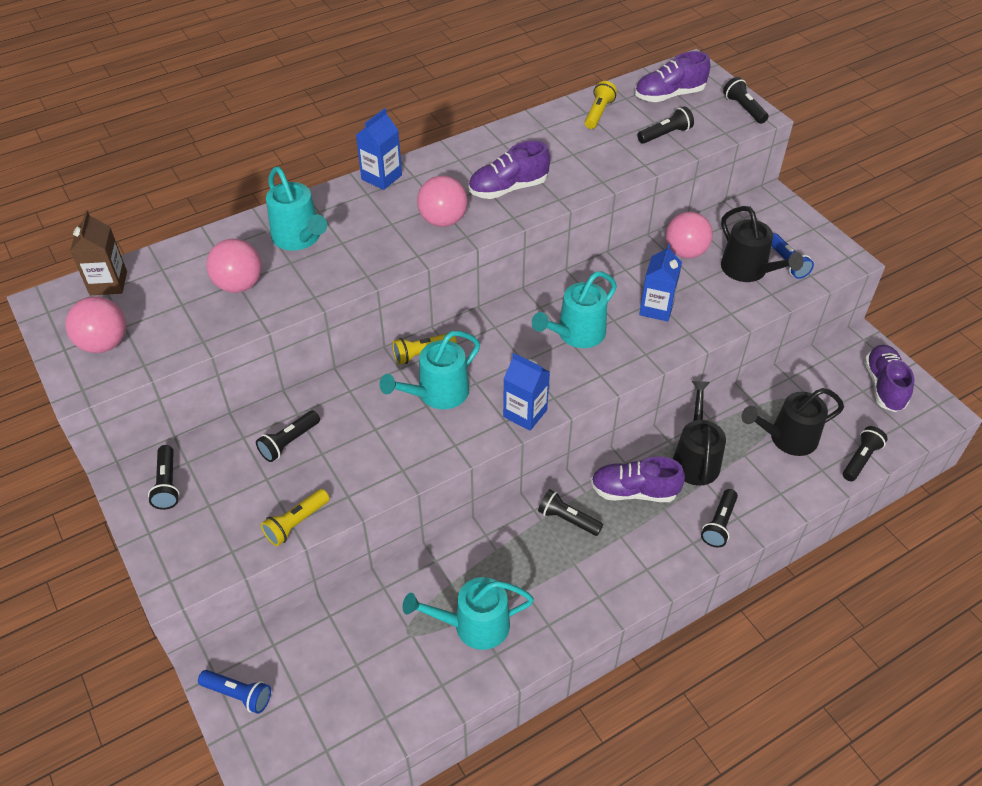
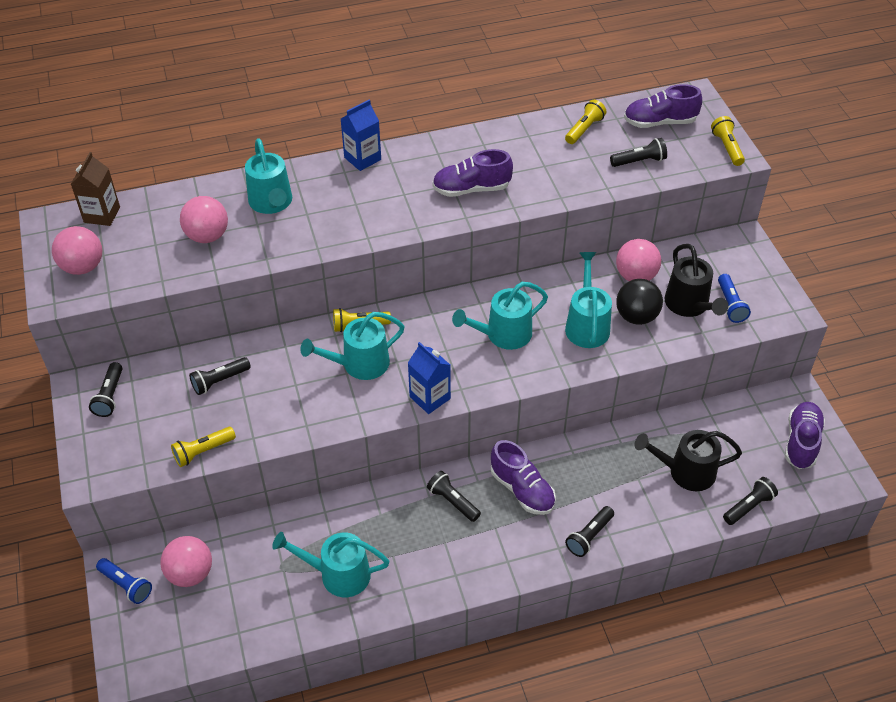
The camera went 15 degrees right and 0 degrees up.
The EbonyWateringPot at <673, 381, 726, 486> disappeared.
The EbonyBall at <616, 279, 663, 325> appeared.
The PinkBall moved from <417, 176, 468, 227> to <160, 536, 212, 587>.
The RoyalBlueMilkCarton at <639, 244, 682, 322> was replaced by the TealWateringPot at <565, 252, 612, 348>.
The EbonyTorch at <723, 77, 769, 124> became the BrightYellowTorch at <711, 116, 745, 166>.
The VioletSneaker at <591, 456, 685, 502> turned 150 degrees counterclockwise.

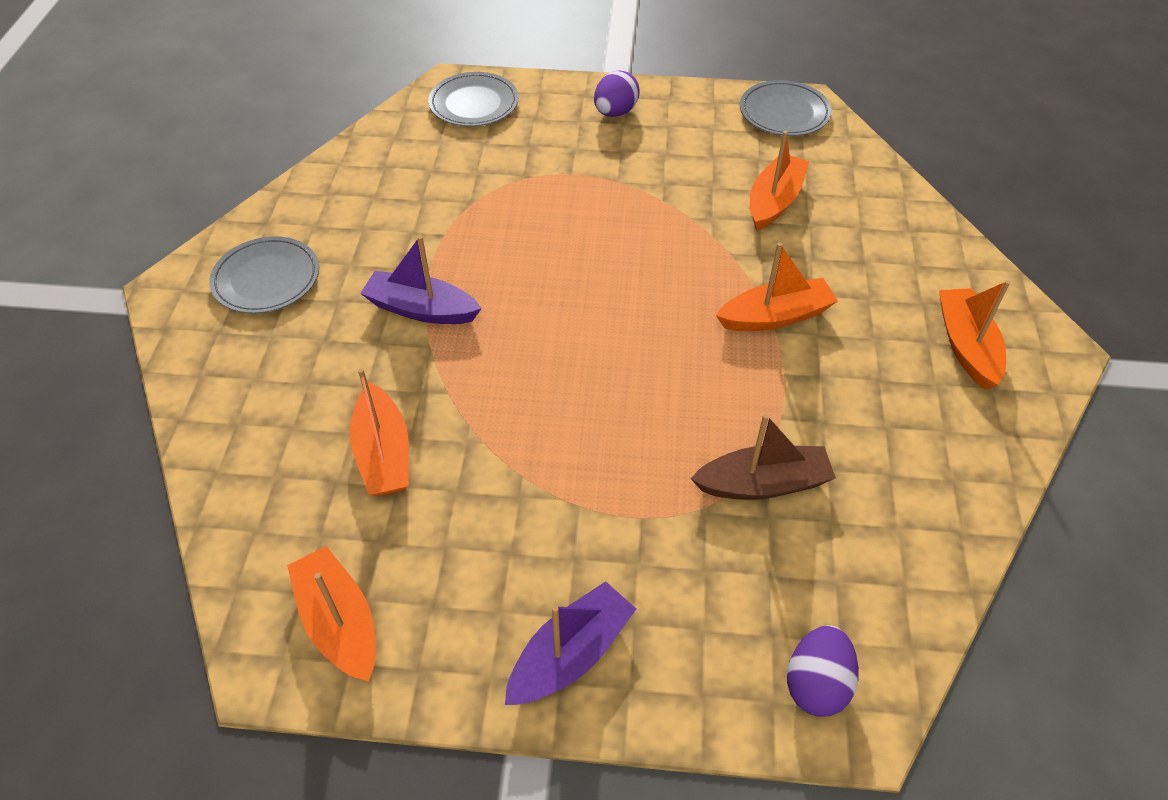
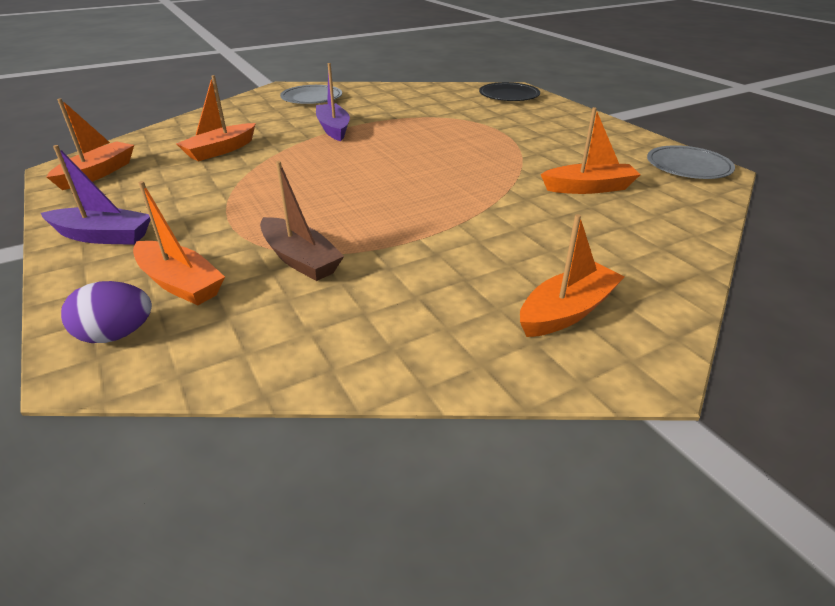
The camera went 55 degrees right and 15 degrees down.
The VioletToyEgg at <594, 70, 639, 117> disappeared.
The OrangeBoat moved from <716, 243, 838, 331> to <133, 181, 225, 305>.
The GrayDinnerPlate at <428, 72, 519, 127> became the EbonyDinnerPlate at <479, 82, 540, 101>.

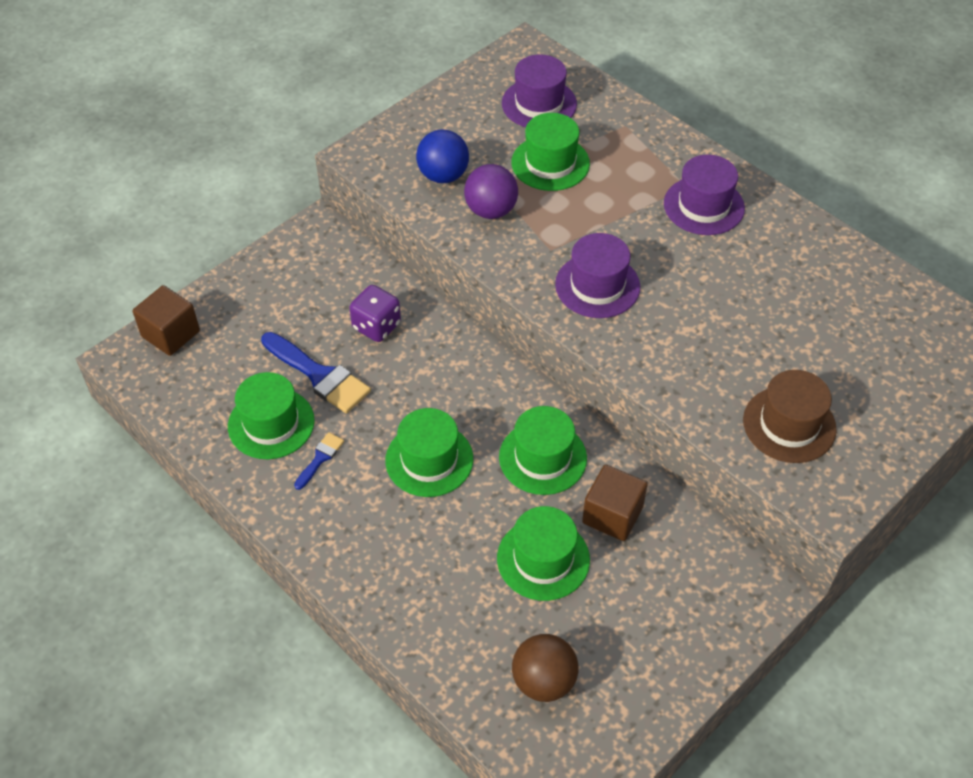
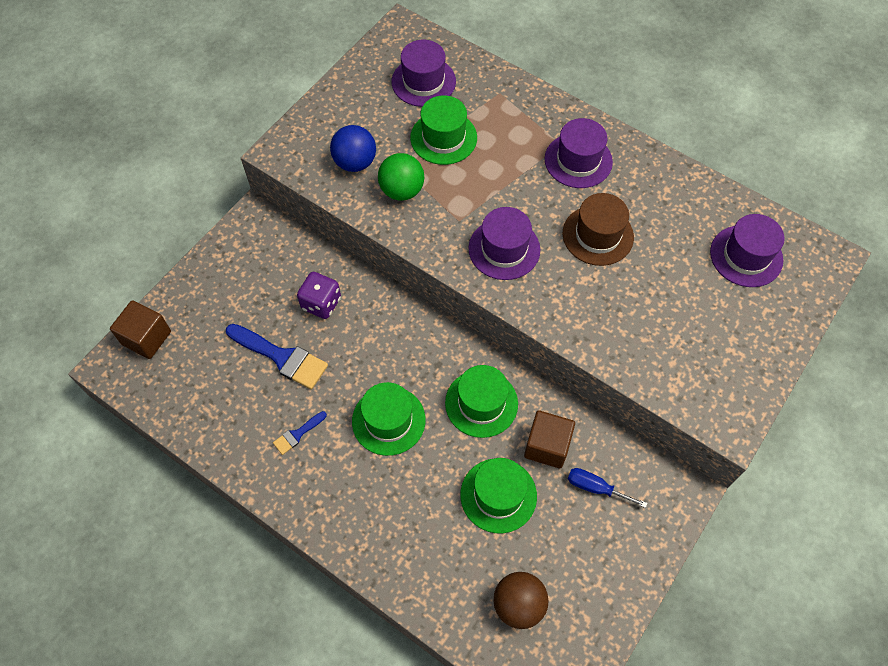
The camera went 10 degrees left and 10 degrees up.
The EmeraldTallHat at <228, 372, 315, 459> disappeared.
The RoyalBlueHandScrewdriver at <568, 468, 647, 508> appeared.
The VioletTallHat at <710, 214, 785, 287> appeared.
The RussetTallHat moved from <743, 370, 837, 463> to <563, 193, 634, 266>.
The VioletBall at <464, 164, 518, 219> became the EmeraldBall at <378, 153, 424, 201>.
The RoyalBluePaintbrush at <294, 432, 344, 490> turned 150 degrees counterclockwise.

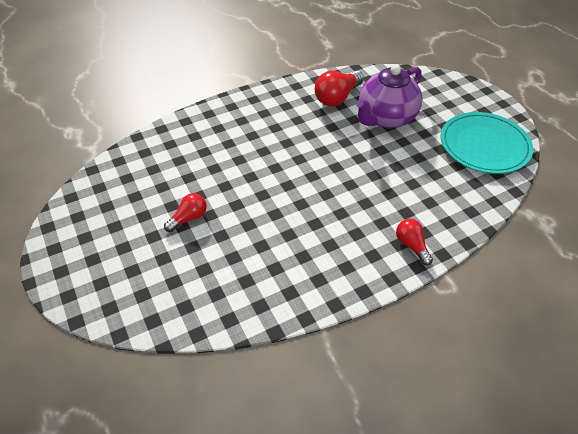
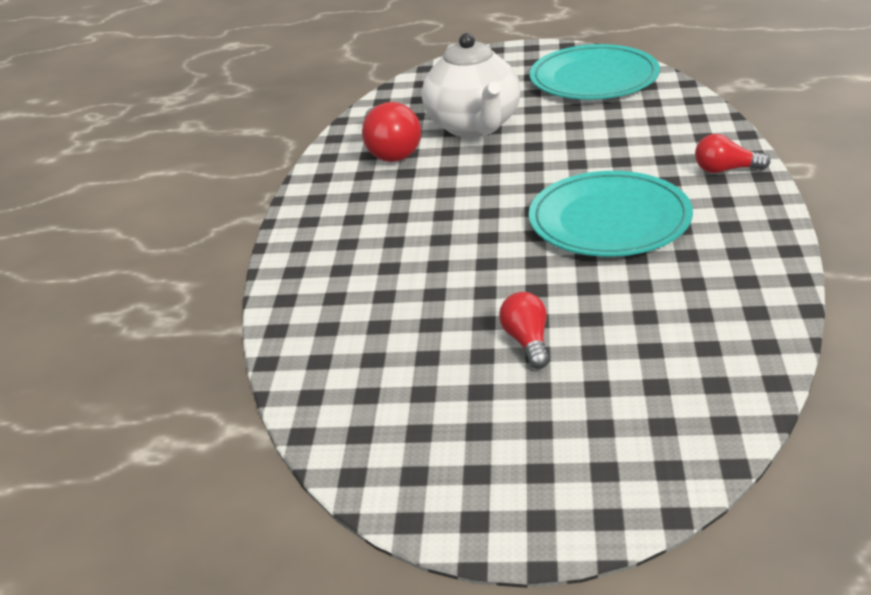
The camera went 55 degrees left and 15 degrees down.
The TealDinnerPlate at <529, 171, 693, 257> appeared.
The VioletTeapot at <356, 65, 422, 128> became the PureWhiteTeapot at <422, 33, 520, 138>.

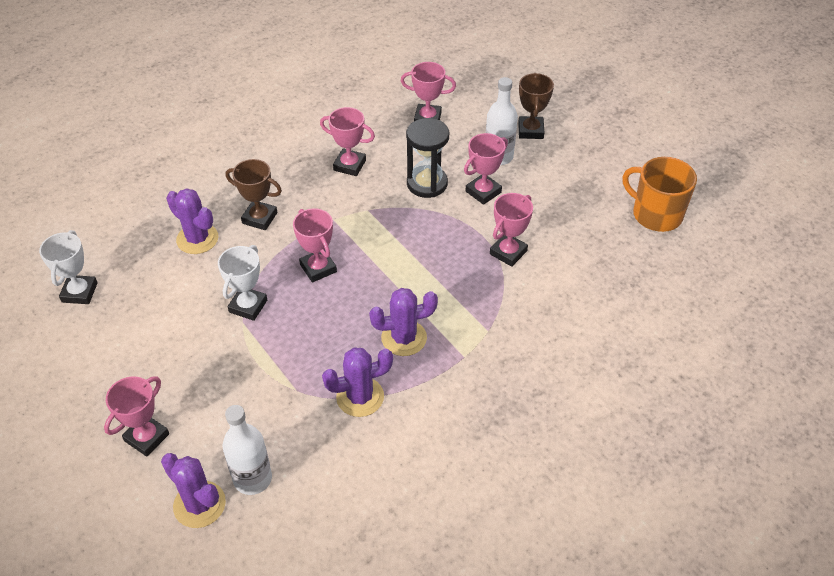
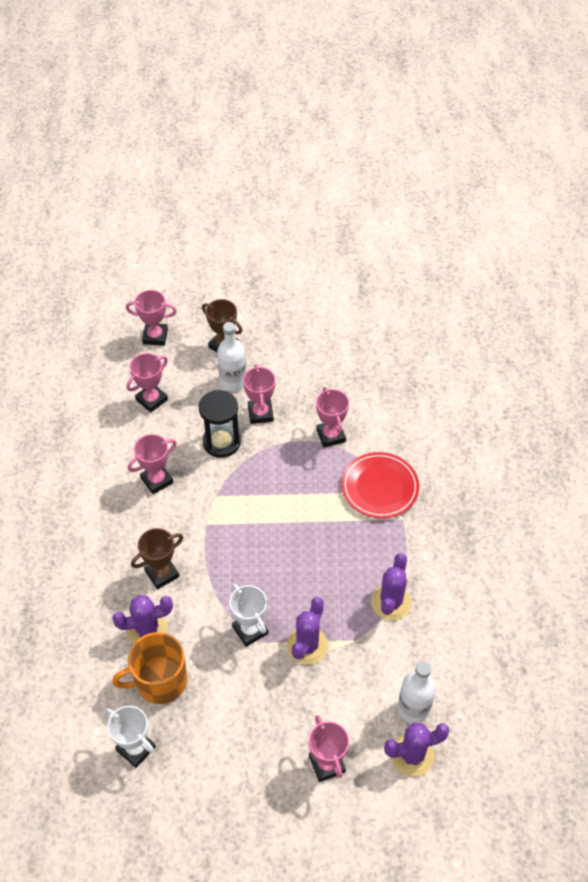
The camera went 55 degrees left and 5 degrees up.
The RedDinnerPlate at <341, 452, 419, 519> appeared.
The PinkTrophy moved from <293, 208, 337, 283> to <126, 290, 177, 346>.
The VioletPricklyPlant moved from <369, 288, 438, 356> to <287, 597, 328, 665>.
The OrangeMug moved from <622, 157, 697, 232> to <112, 632, 187, 704>.

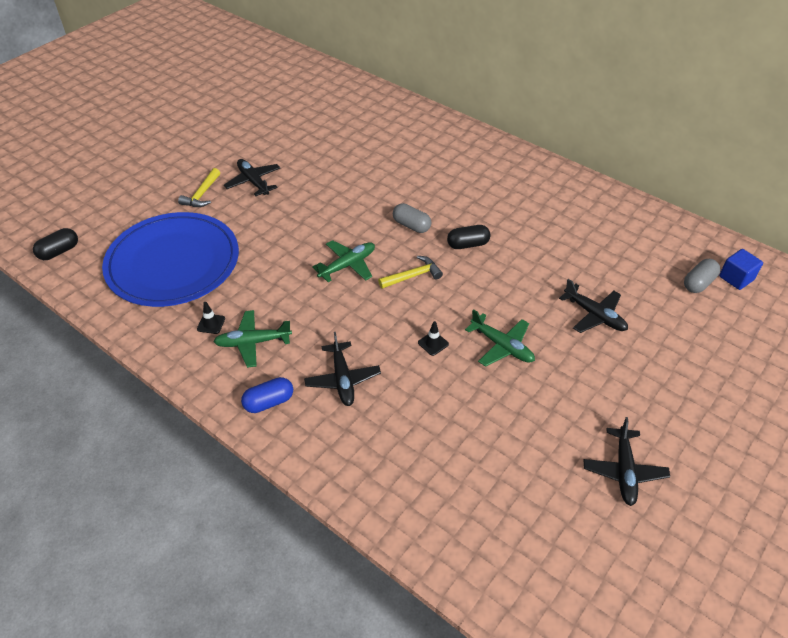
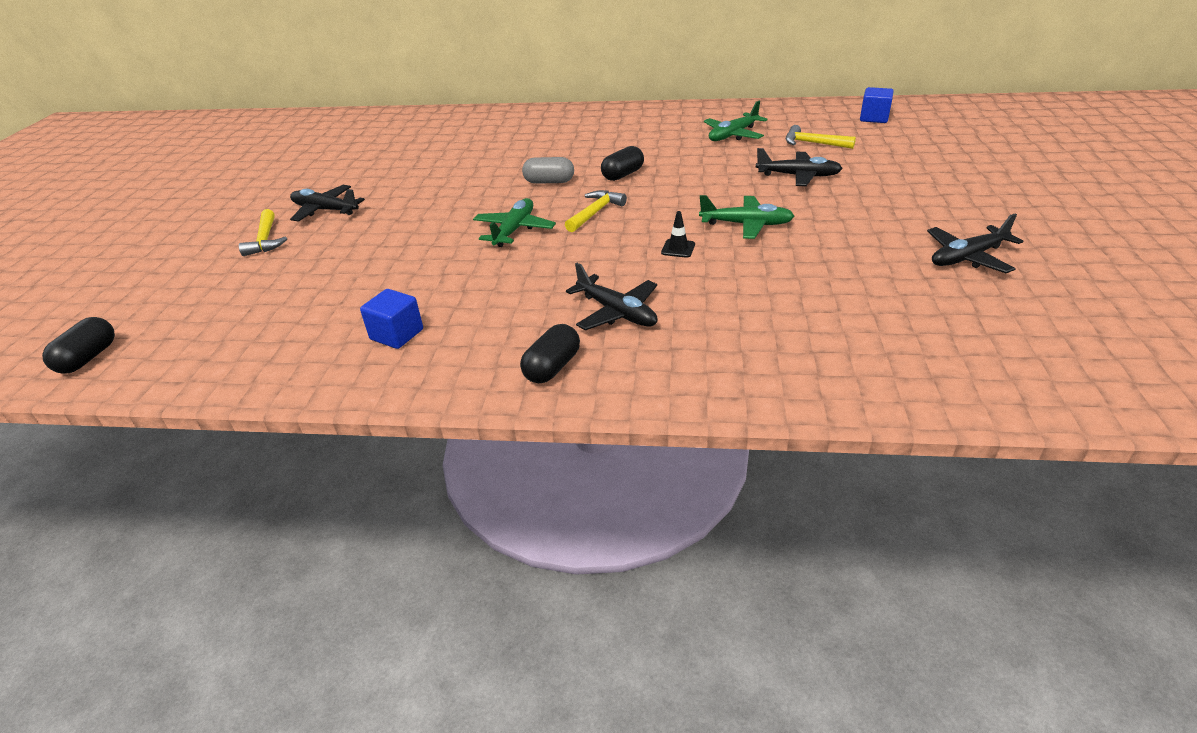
The camera went 30 degrees left and 10 degrees down.
The RoyalBlueDinnerPlate at <102, 212, 239, 307> disappeared.
The GrayCapsule at <684, 259, 720, 293> disappeared.
The BrightYellowClawHammer at <786, 125, 856, 149> appeared.
The EmeraldToyPlane moved from <213, 310, 292, 368> to <704, 101, 768, 141>.
The EbonySafetyCone at <197, 302, 225, 334> was replaced by the RoyalBlueCube at <360, 289, 423, 349>.
The RoyalBlueCapsule at <241, 377, 293, 413> became the EbonyCapsule at <520, 324, 580, 383>.
The EbonyToyPlane at <584, 417, 670, 506> turned 90 degrees clockwise.

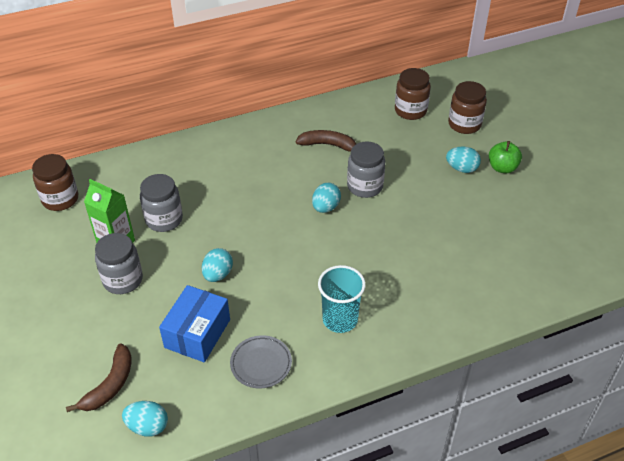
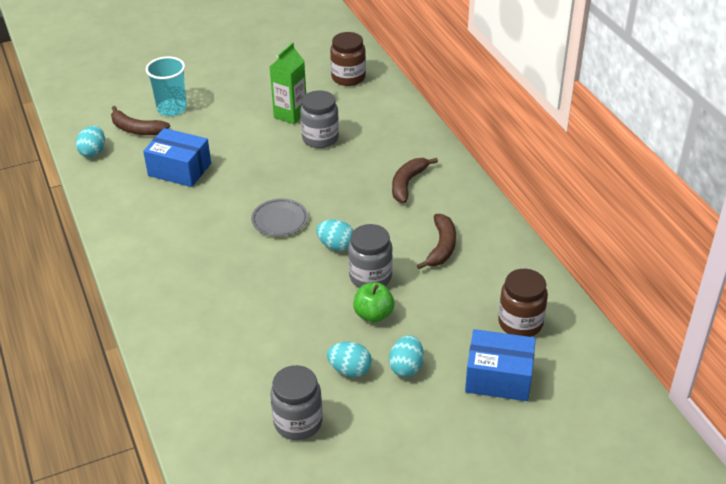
The camera went 90 degrees right and 5 degrees down.
The RussetToyBanana at <392, 158, 438, 203> appeared.
The GrayJamJar moved from <95, 233, 143, 294> to <270, 365, 323, 440>.
The TealToyEgg moved from <202, 248, 233, 282> to <327, 342, 372, 377>.
The GrayDinnerPlate moved from <230, 335, 292, 388> to <251, 198, 308, 236>.
The TealCup moved from <318, 265, 366, 333> to <146, 56, 187, 116>.
The EmeraldApple moved from <489, 141, 522, 173> to <353, 283, 394, 322>.
The RussetJamJar at <448, 81, 487, 134> was replaced by the RoyalBlueParcel at <465, 329, 536, 401>.

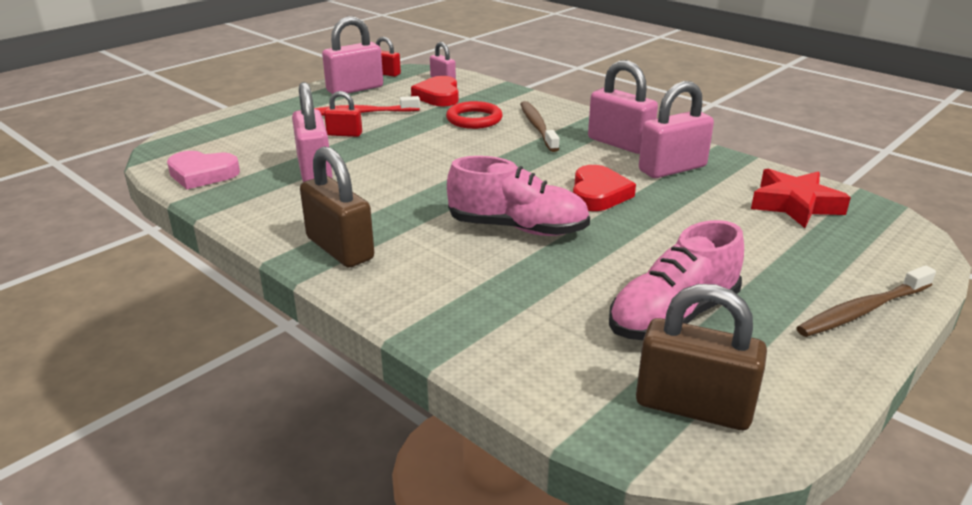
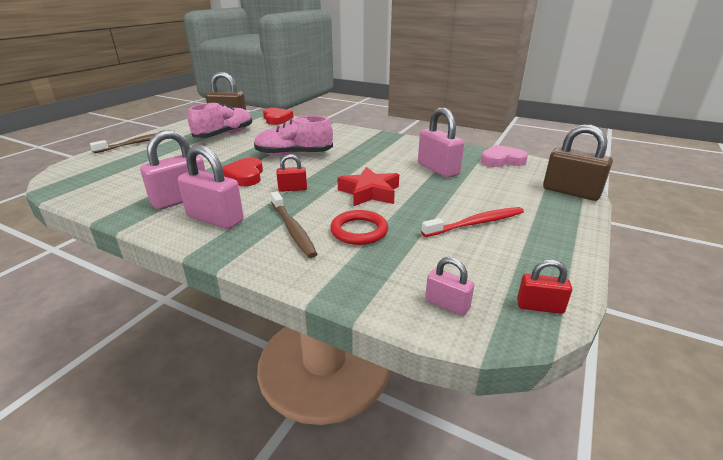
The camera went 165 degrees right and 0 degrees up.
The PinkPadlock at <322, 16, 383, 94> disappeared.
The RussetPadlock moved from <300, 146, 374, 268> to <543, 124, 613, 201>.
The RedPadlock moved from <324, 91, 362, 137> to <276, 154, 307, 192>.
The RedHeart moved from <411, 76, 459, 106> to <263, 108, 294, 125>.
The RedFivePointedStar moved from <751, 169, 851, 228> to <337, 167, 399, 206>.

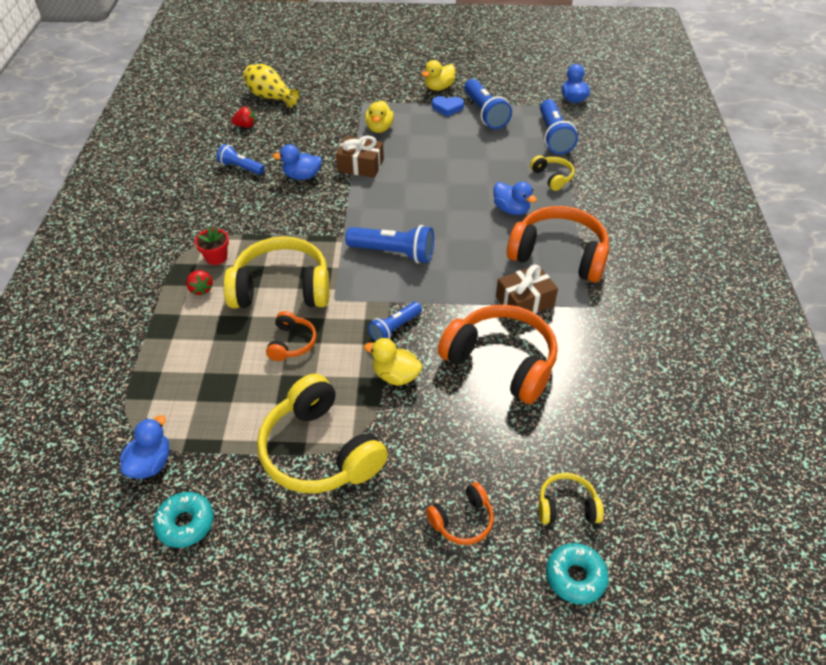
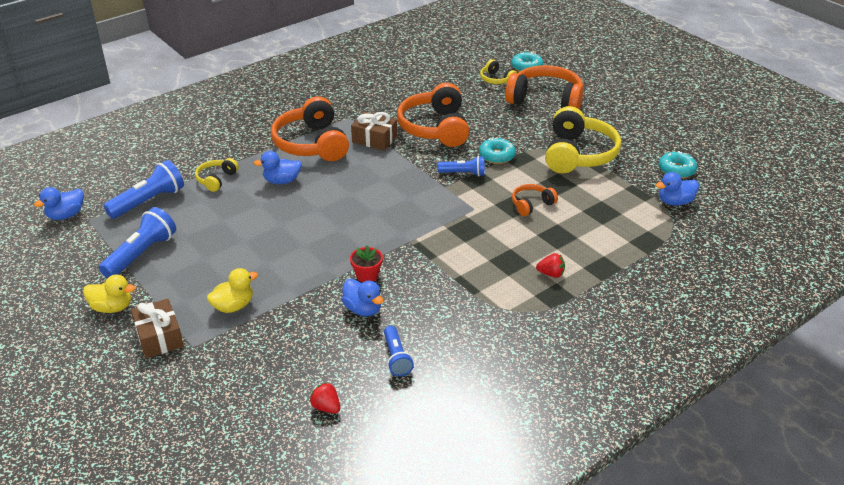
The camera went 130 degrees left and 10 degrees down.
The BrightYellowOverEarHeadphones at <223, 236, 330, 308> disappeared.
The BrightYellowVase at <243, 64, 299, 108> disappeared.
The RoyalBlueTorch at <345, 225, 434, 263> disappeared.
The RoyalBlueHeart at <432, 96, 464, 116> disappeared.
The RedFlowerPot moved from <195, 227, 229, 265> to <350, 245, 383, 282>.
The RussetPresent moved from <336, 136, 384, 178> to <131, 299, 184, 358>.
The BrightYellowToyDuck at <364, 338, 423, 385> was replaced by the TealDoughnut at <479, 138, 516, 164>.
The RedBerry at <186, 270, 213, 295> turned 75 degrees clockwise.
The RoyalBlueToyDuck at <493, 181, 537, 215> turned 105 degrees counterclockwise.
The OrangeOverEarHeadphones at <426, 482, 494, 545> changed to 2.06 times the size.

